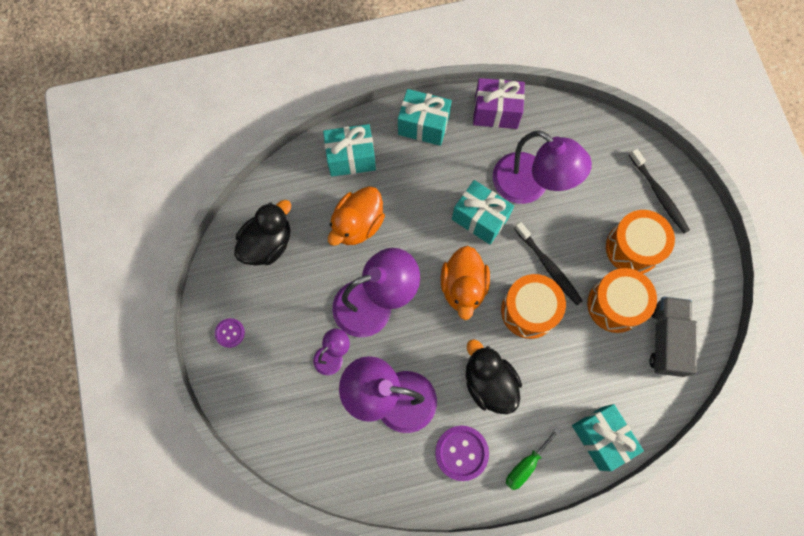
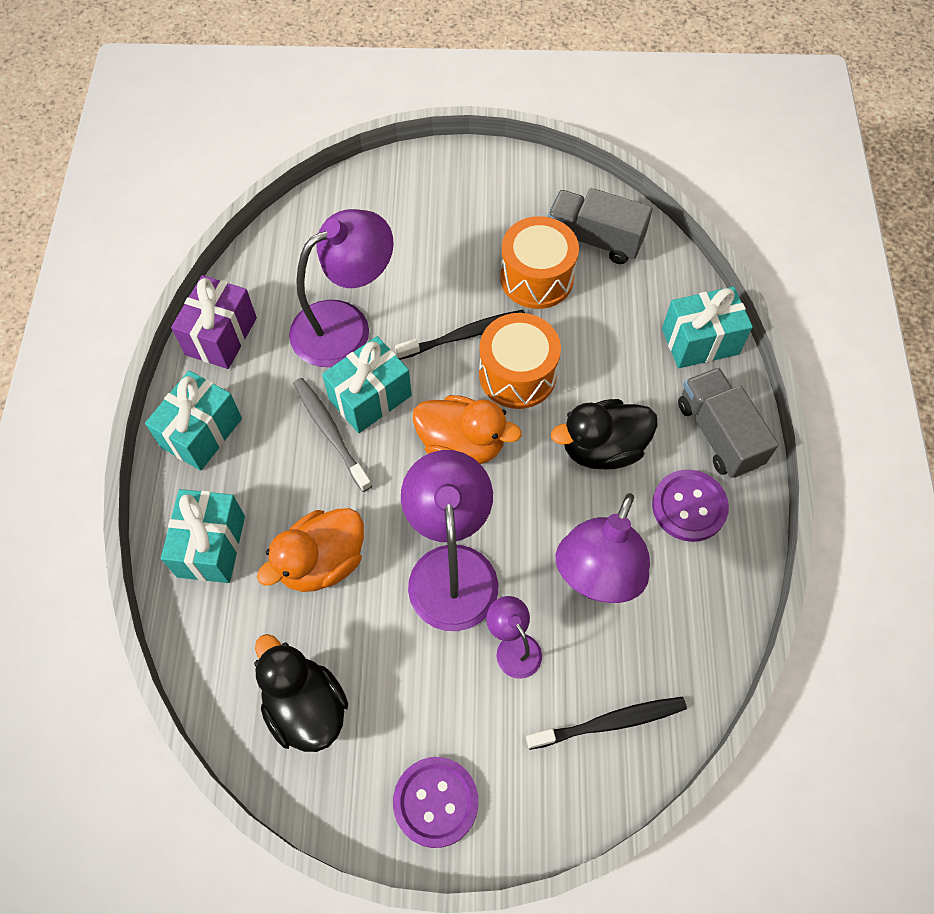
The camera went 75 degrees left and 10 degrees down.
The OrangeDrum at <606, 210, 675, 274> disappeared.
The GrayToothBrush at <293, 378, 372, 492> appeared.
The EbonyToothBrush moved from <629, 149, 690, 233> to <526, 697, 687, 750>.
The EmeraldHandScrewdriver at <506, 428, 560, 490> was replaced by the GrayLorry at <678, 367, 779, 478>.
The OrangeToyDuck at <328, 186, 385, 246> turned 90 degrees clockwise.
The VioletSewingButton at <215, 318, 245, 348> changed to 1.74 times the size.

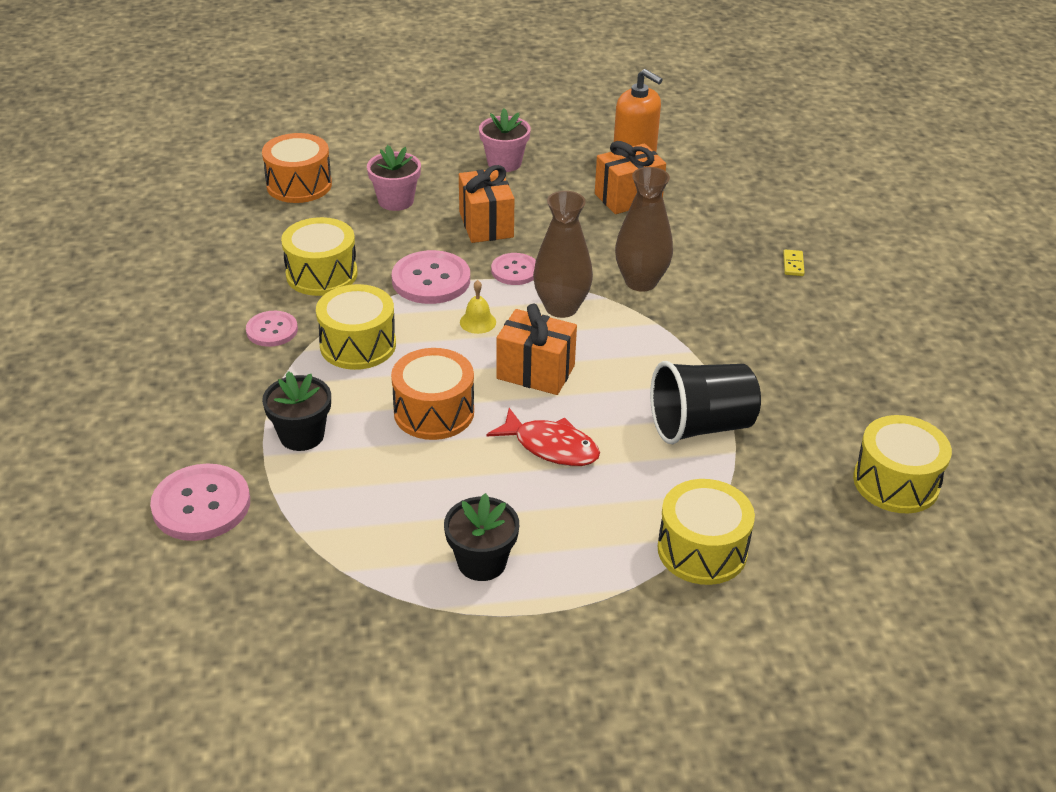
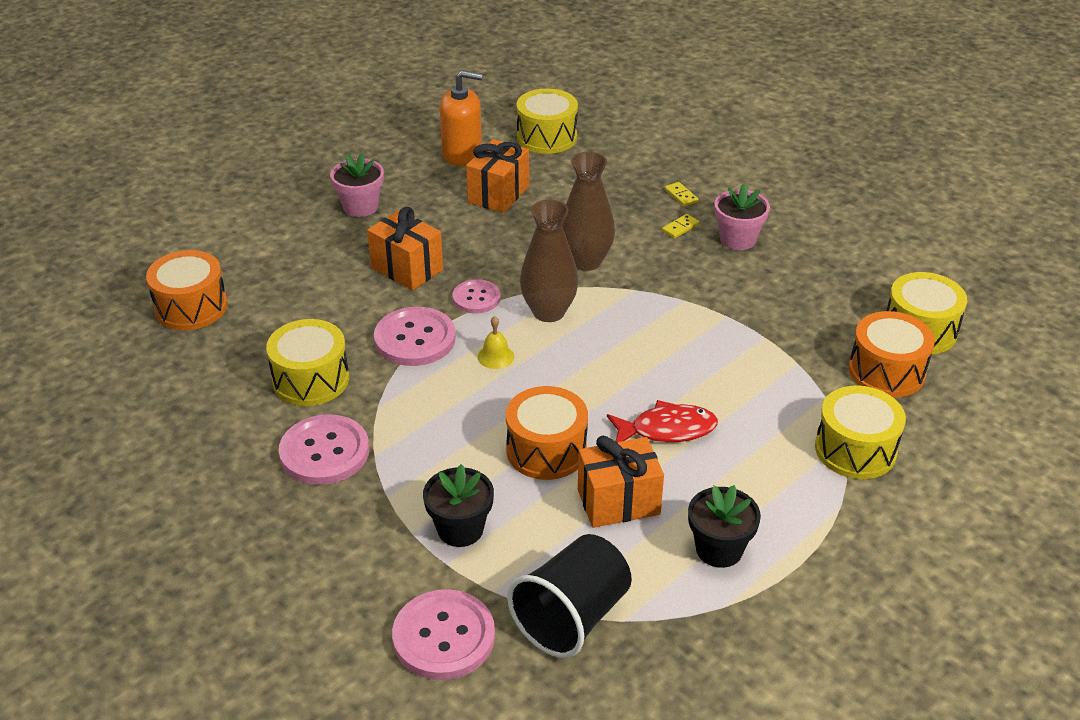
The camera went 35 degrees left and 0 degrees up.
The BrightYellowDominoPiece at <662, 214, 699, 238> appeared.
The OrangeDrum at <849, 311, 935, 397> appeared.
The BrightYellowDrum moved from <316, 284, 396, 370> to <516, 89, 578, 154>.
The PinkFlowerPot moved from <367, 145, 421, 211> to <714, 183, 770, 250>.
The OrangePresent moved from <496, 304, 577, 395> to <578, 436, 664, 528>.
The EbonyCup moved from <650, 361, 761, 444> to <507, 534, 632, 658>.
The PinkSewingButton at <246, 311, 298, 347> changed to 1.63 times the size.

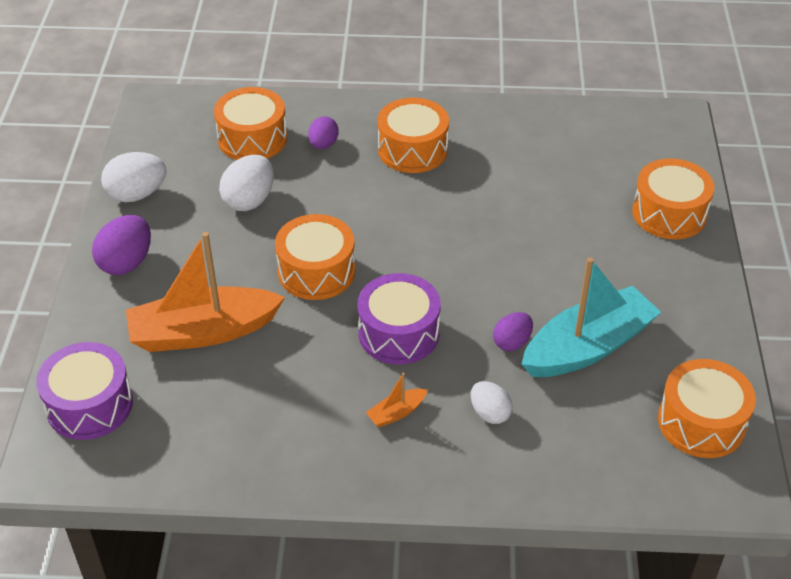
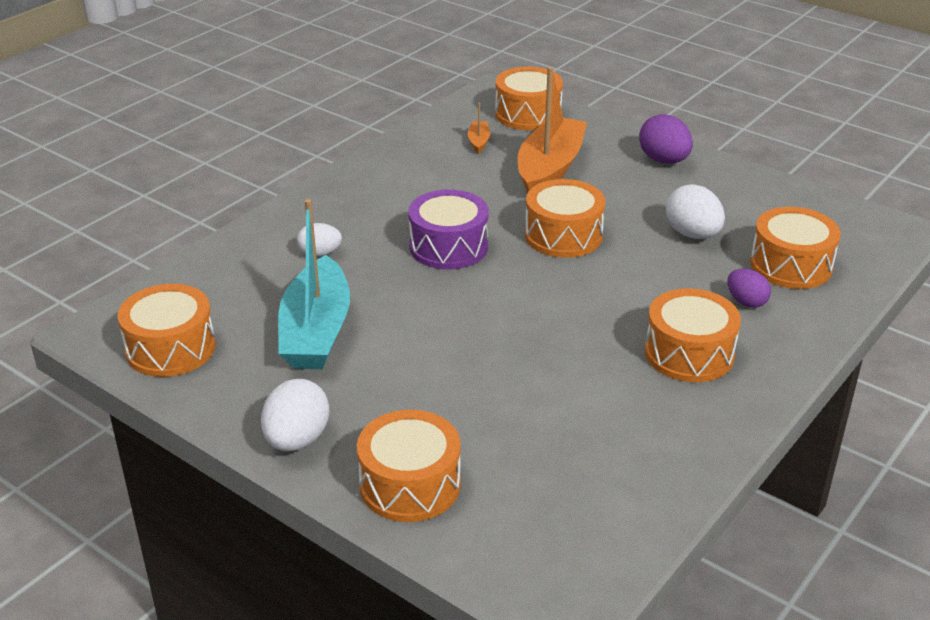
The camera went 125 degrees right and 10 degrees down.
The VioletToyEgg at <493, 312, 533, 351> disappeared.
The PureWhiteToyEgg moved from <101, 152, 166, 202> to <261, 379, 329, 451>.
The OrangeBoat moved from <366, 373, 428, 427> to <468, 103, 490, 154>.
The VioletDrum at <36, 342, 133, 440> became the OrangeDrum at <495, 67, 563, 130>.

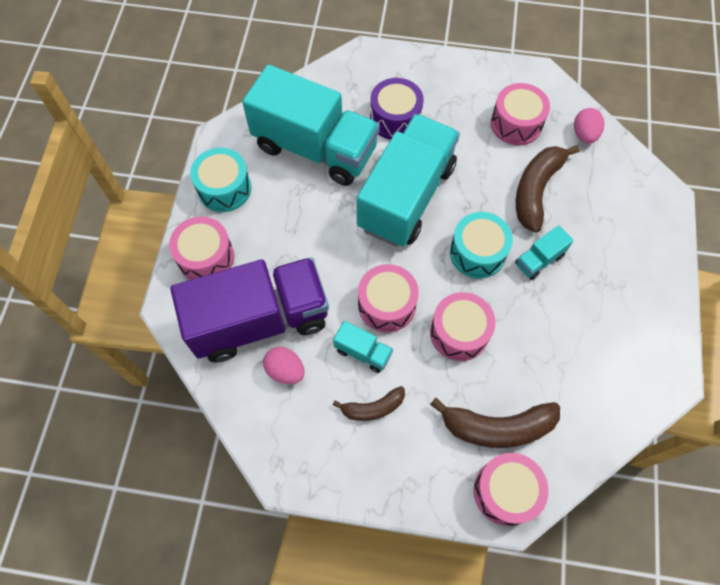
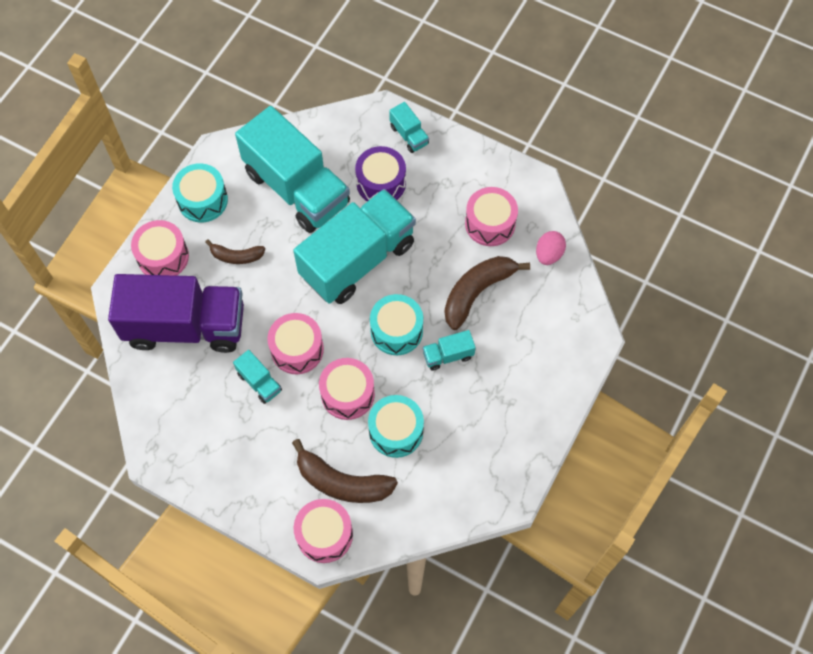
The camera went 20 degrees right and 0 degrees up.
The PinkToyEgg at <263, 347, 305, 384> disappeared.
The TealDrum at <368, 395, 424, 458> appeared.
The TealLorry at <389, 102, 429, 153> appeared.
The RussetToyBanana moved from <333, 386, 405, 421> to <205, 239, 265, 264>.

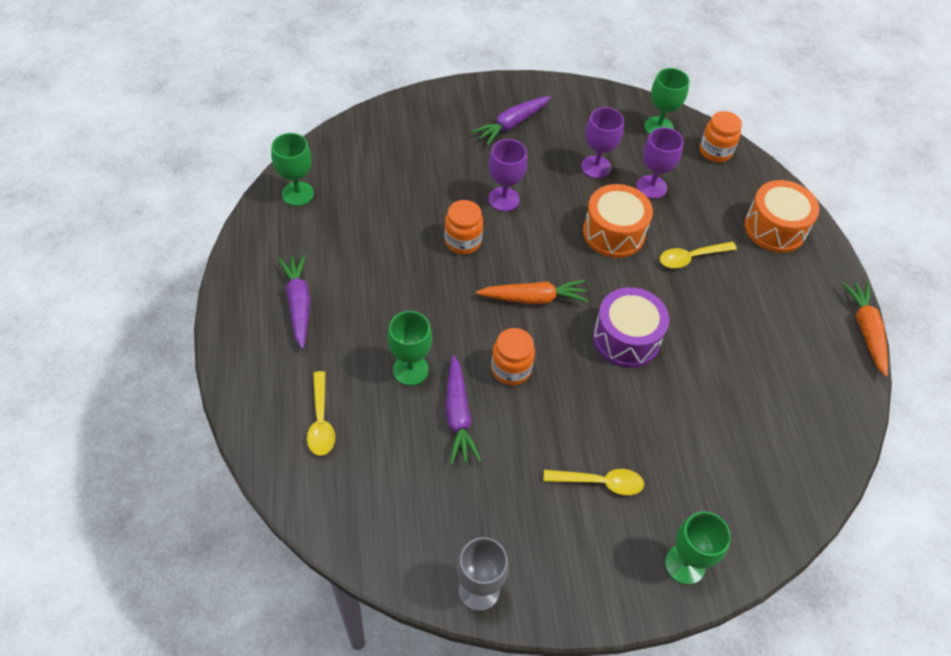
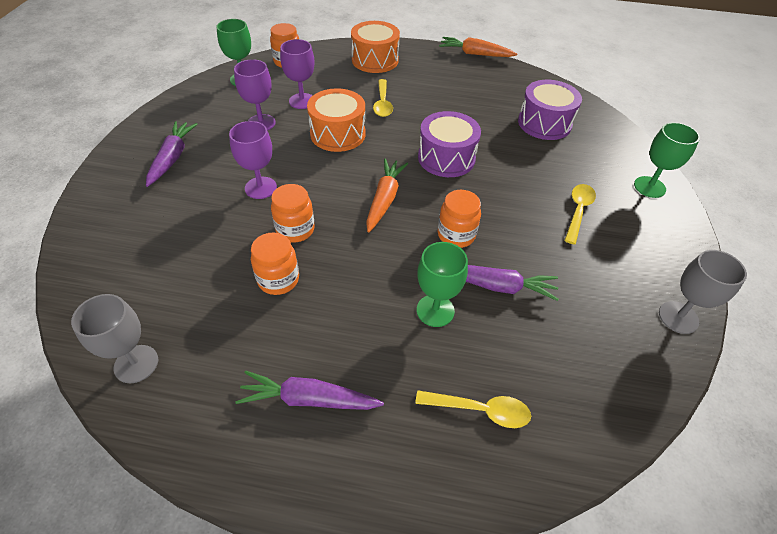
The camera went 70 degrees left and 5 degrees down.
The OrangeJamJar at <251, 232, 299, 295> appeared.
The VioletDrum at <518, 80, 582, 140> appeared.
The EmeraldWineGlass at <271, 133, 314, 206> became the GrayWineGlass at <71, 294, 158, 383>.
The VioletToyCarrot at <471, 96, 551, 146> turned 150 degrees counterclockwise.

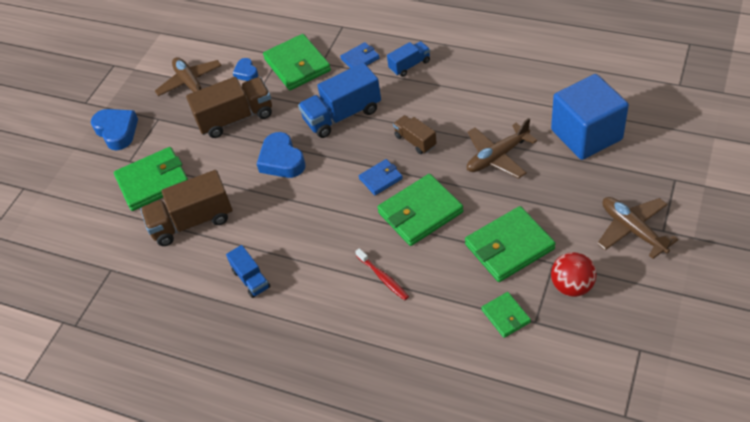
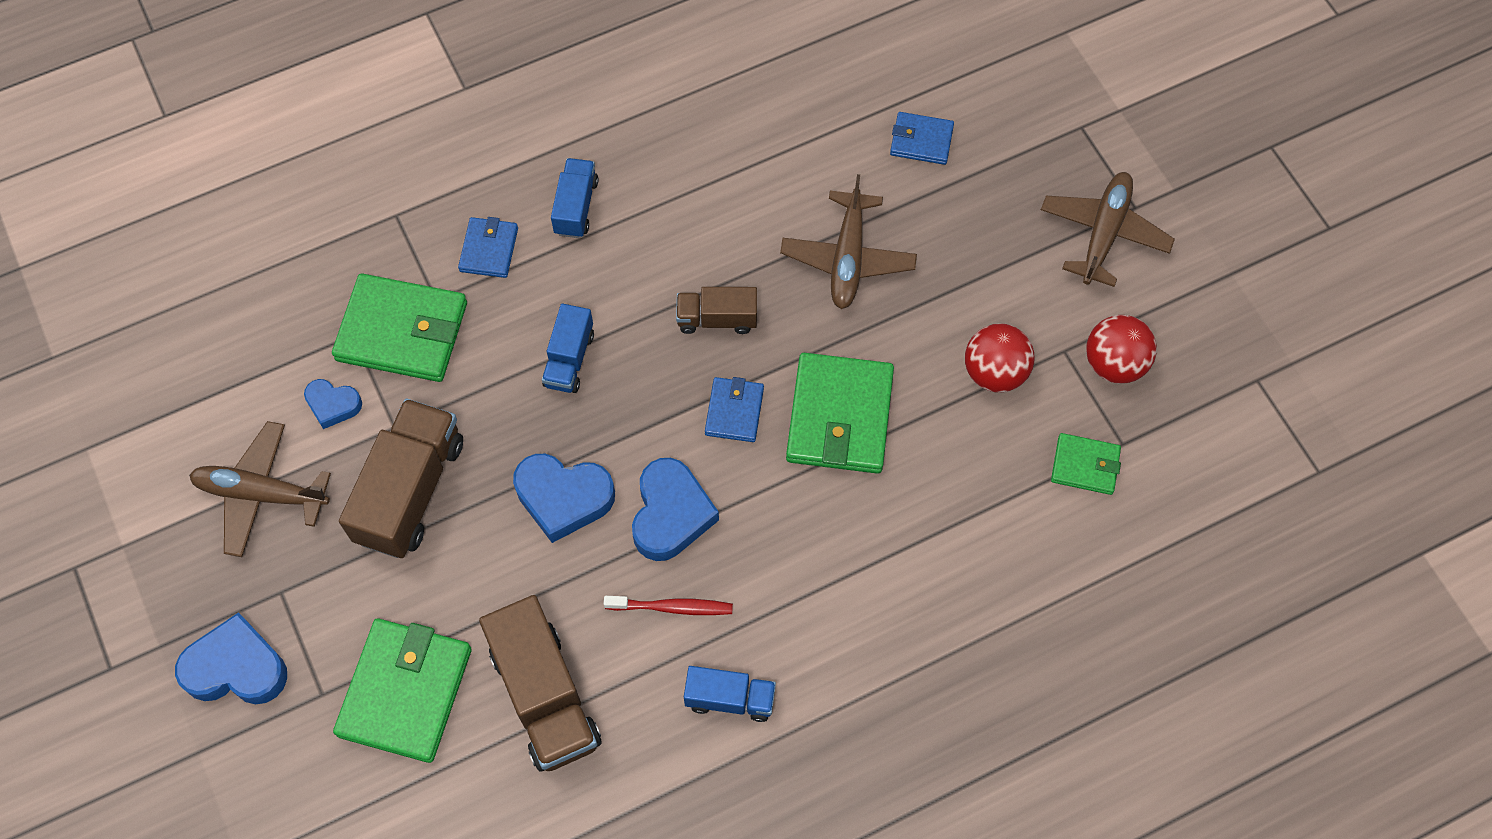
The camera went 55 degrees left and 15 degrees up.
The RoyalBlueHeart at <632, 458, 719, 561> appeared.
The RedToothBrush moved from <355, 248, 409, 300> to <604, 596, 733, 615>.
The EmeraldWallet at <465, 206, 556, 282> was replaced by the RedBall at <965, 323, 1034, 393>.
The RoyalBlueCube at <551, 74, 629, 160> was replaced by the RoyalBlueWallet at <890, 112, 954, 165>.
The RussetLorry at <140, 170, 233, 246> turned 45 degrees counterclockwise.
The RussetToyPlane at <597, 197, 678, 259> turned 105 degrees clockwise.
The RoyalBlueLorry at <298, 63, 381, 138> changed to 0.56 times the size.

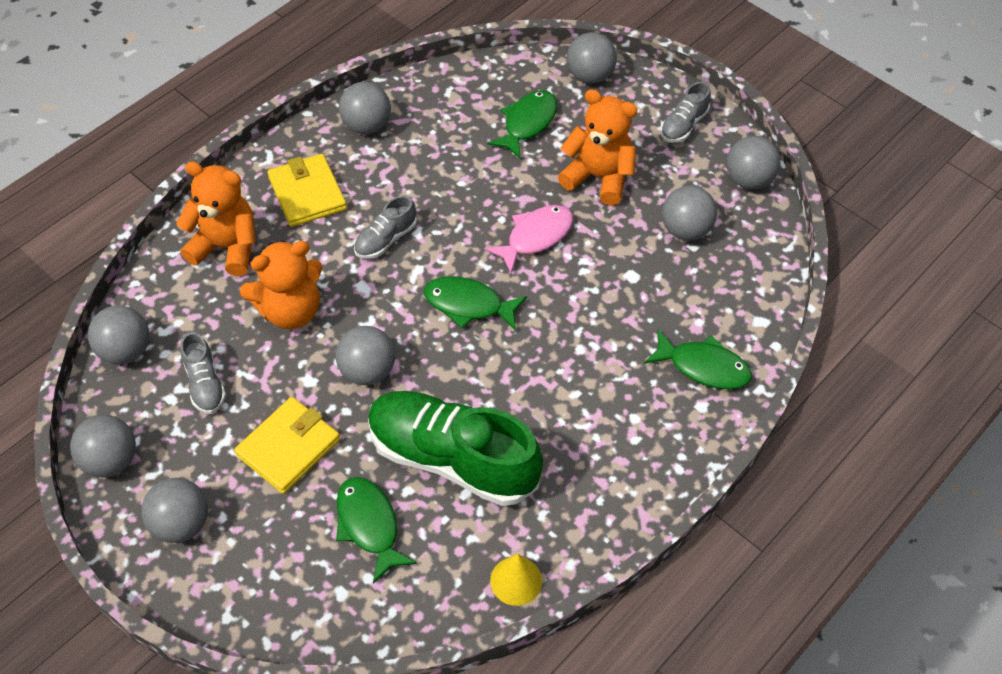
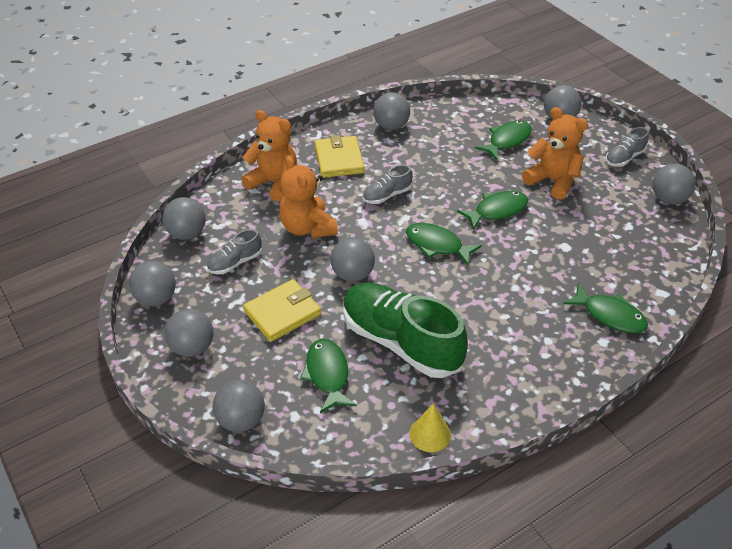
The camera went 15 degrees right and 10 degrees down.
The GrayBall moved from <662, 186, 717, 241> to <212, 380, 265, 432>.
The PinkToyFish at <484, 205, 573, 273> became the EmeraldToyFish at <457, 191, 528, 230>.
The GraySneaker at <180, 332, 226, 414> turned 60 degrees clockwise.
The OrangeStuffedBear at <240, 241, 322, 329> turned 75 degrees clockwise.

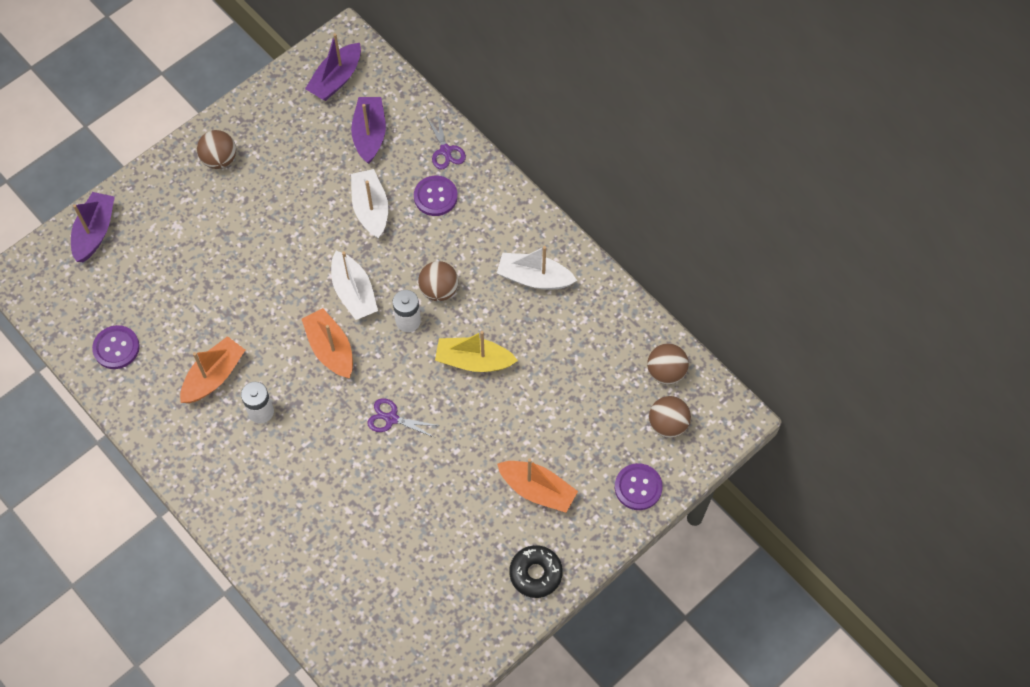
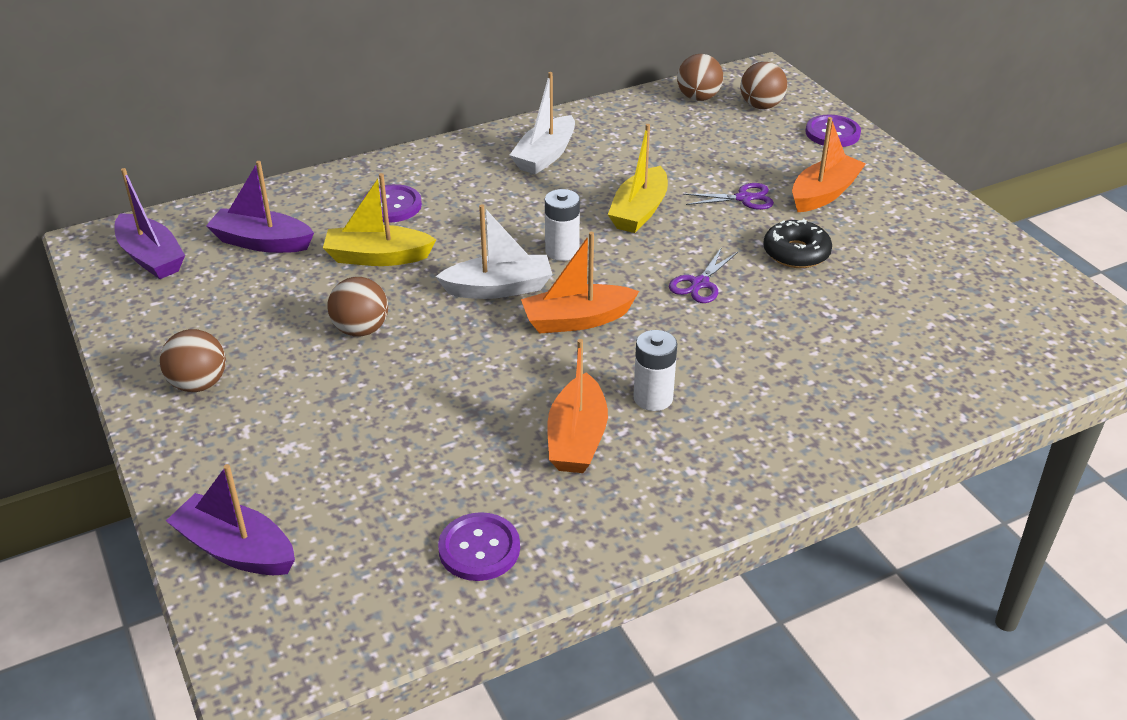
The camera went 75 degrees left and 25 degrees down.
The RussetBall moved from <418, 261, 458, 301> to <327, 277, 388, 337>.
The VioletPairOfScissors moved from <426, 114, 466, 169> to <683, 183, 774, 210>.
The EbonyDoughnut moved from <509, 545, 563, 598> to <763, 219, 832, 268>.
The PureWhiteBoat at <351, 169, 388, 239> became the BrightYellowBoat at <323, 173, 437, 266>.
The OrangeBoat at <180, 336, 245, 403> turned 135 degrees counterclockwise.

